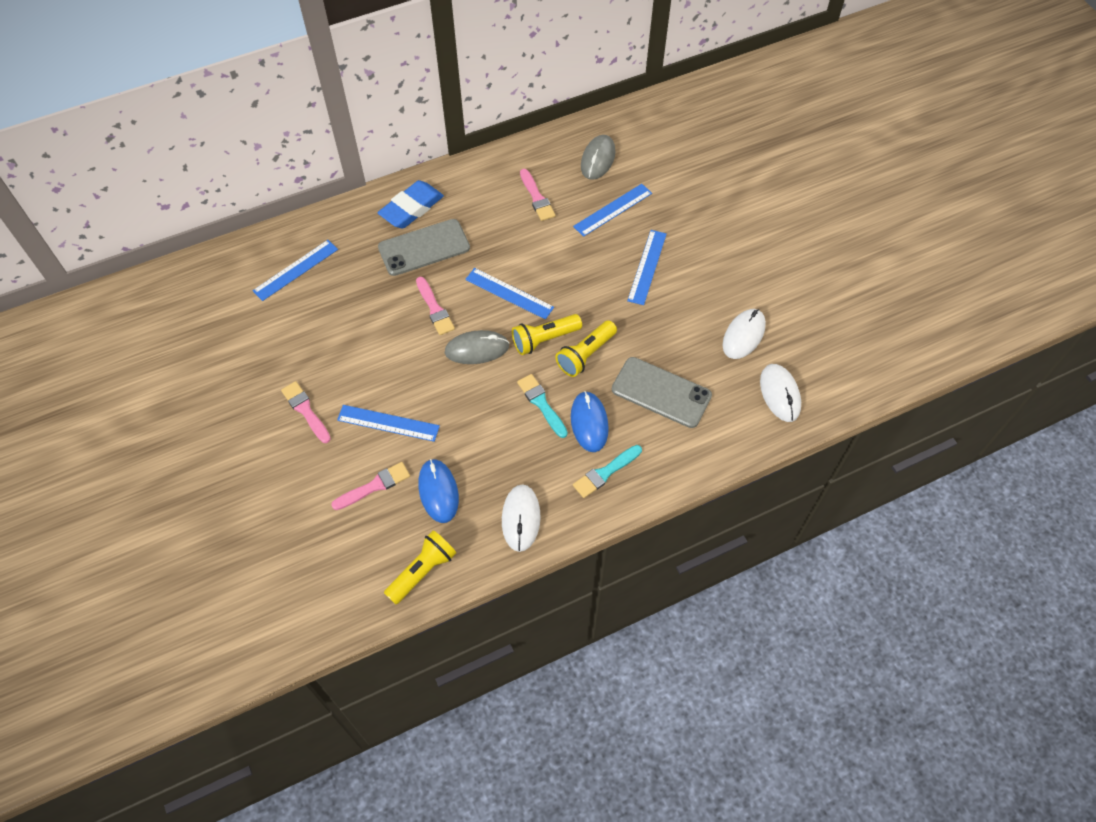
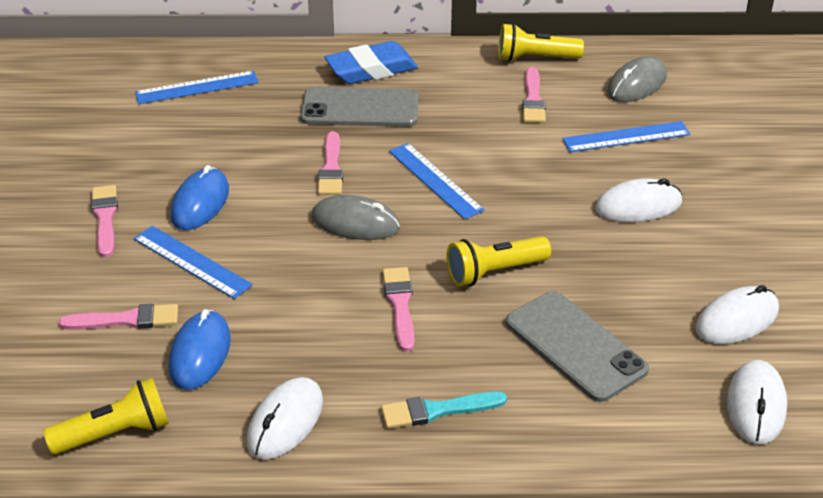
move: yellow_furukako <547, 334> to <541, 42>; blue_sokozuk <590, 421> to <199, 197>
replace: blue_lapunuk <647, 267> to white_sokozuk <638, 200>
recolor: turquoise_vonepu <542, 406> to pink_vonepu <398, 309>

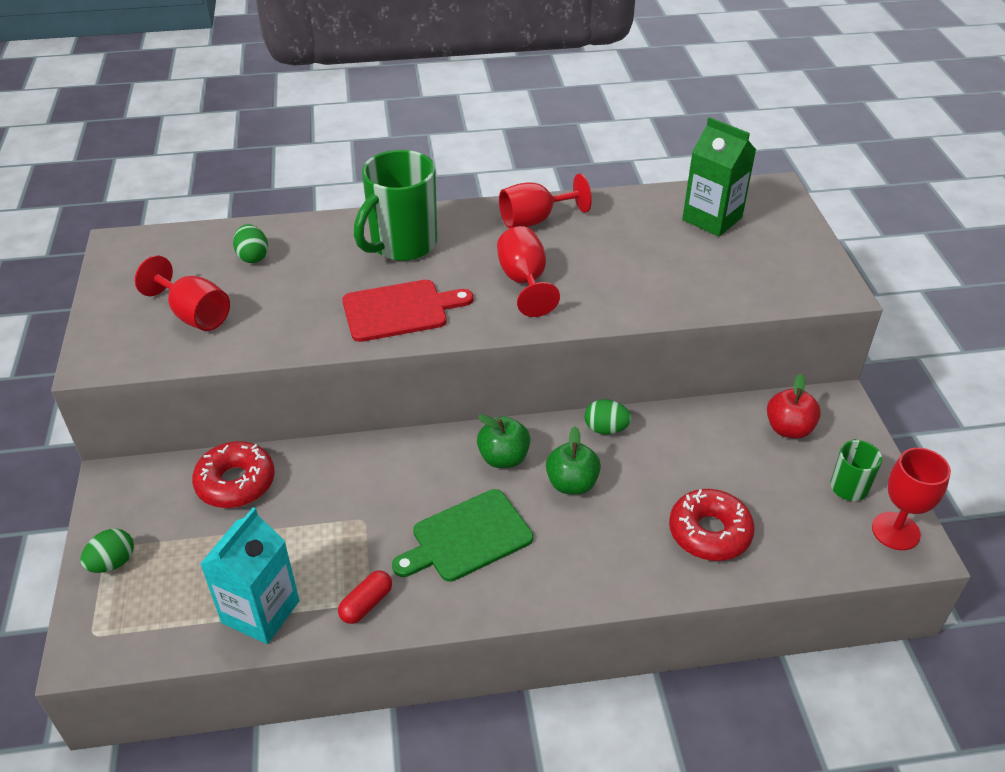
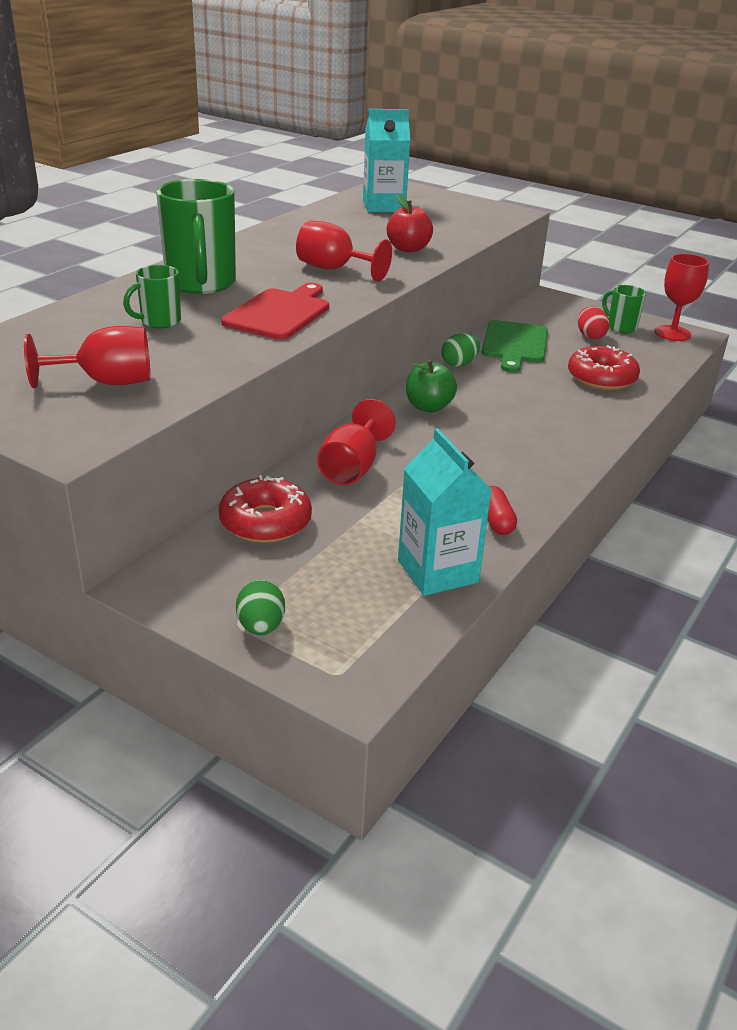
delete: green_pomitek <250, 243>; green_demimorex <573, 461>
insert: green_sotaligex <152, 296>; red_pomitek <594, 323>
move: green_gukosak <462, 535> to <515, 346>; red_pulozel <545, 201> to <356, 442>; red_demimorex <794, 406> to <409, 224>
recolor: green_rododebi <719, 177> to turquoise_rododebi <386, 160>

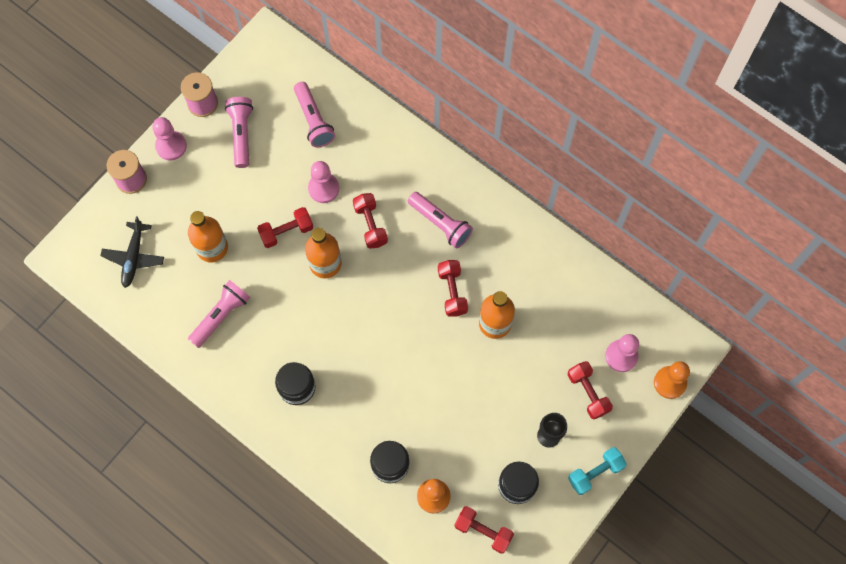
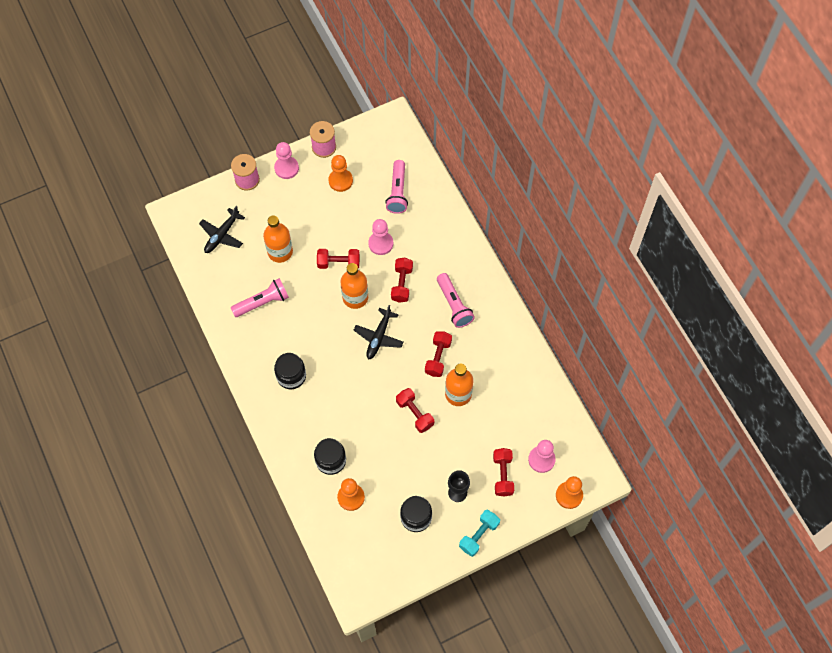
insert: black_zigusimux <379, 332>
move: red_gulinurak <484, 530> to <415, 410>
replace: pink_furukako <239, 132> to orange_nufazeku <340, 173>
rotate: turquoise_gulinurak <597, 471> = <479, 533> 45 degrees counterclockwise

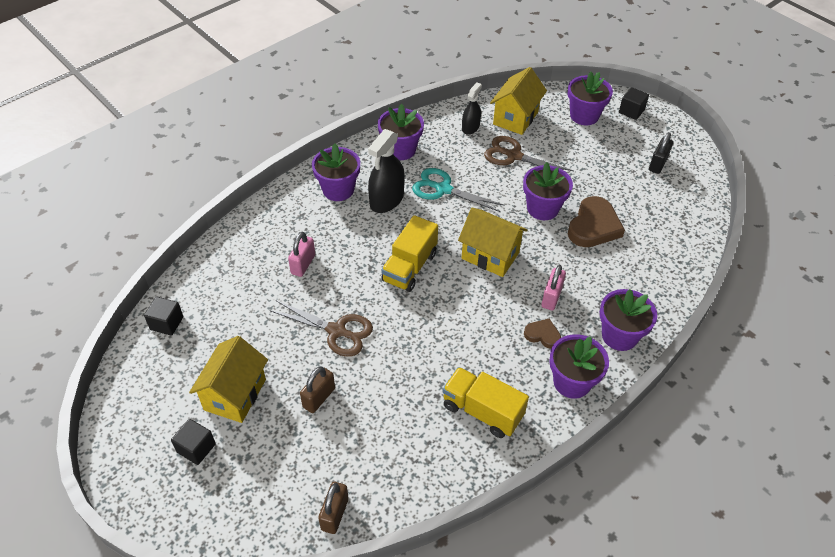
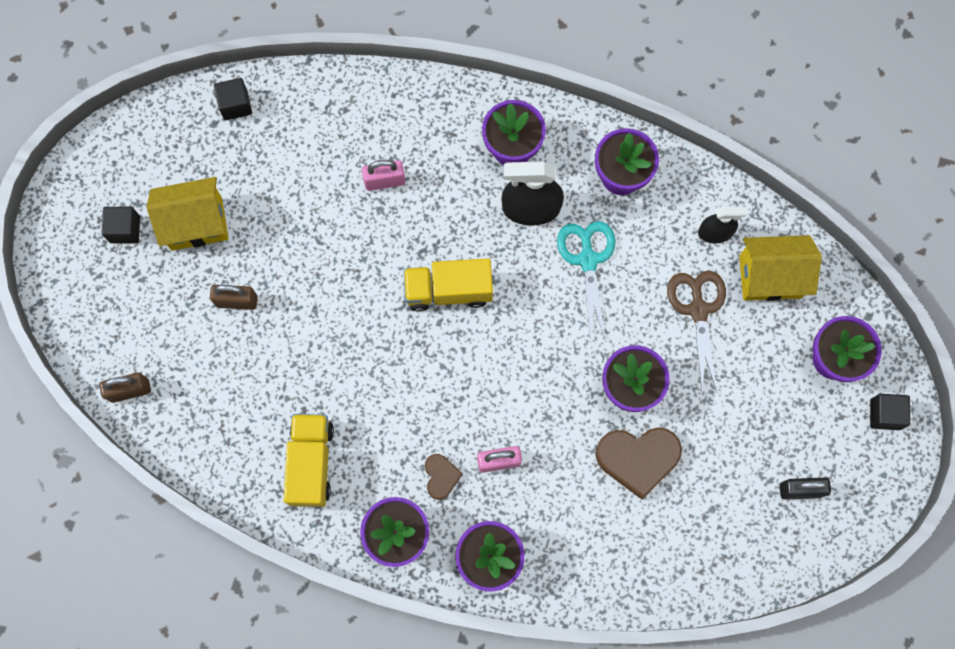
delete: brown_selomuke <321, 328>; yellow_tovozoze <493, 242>

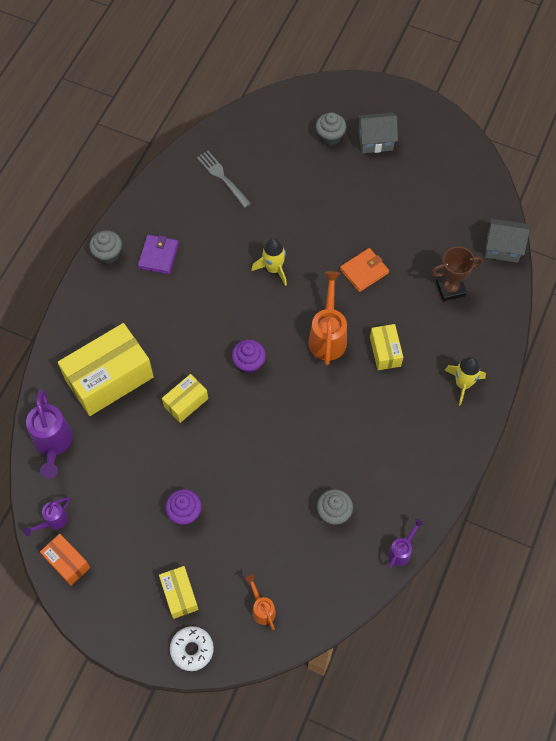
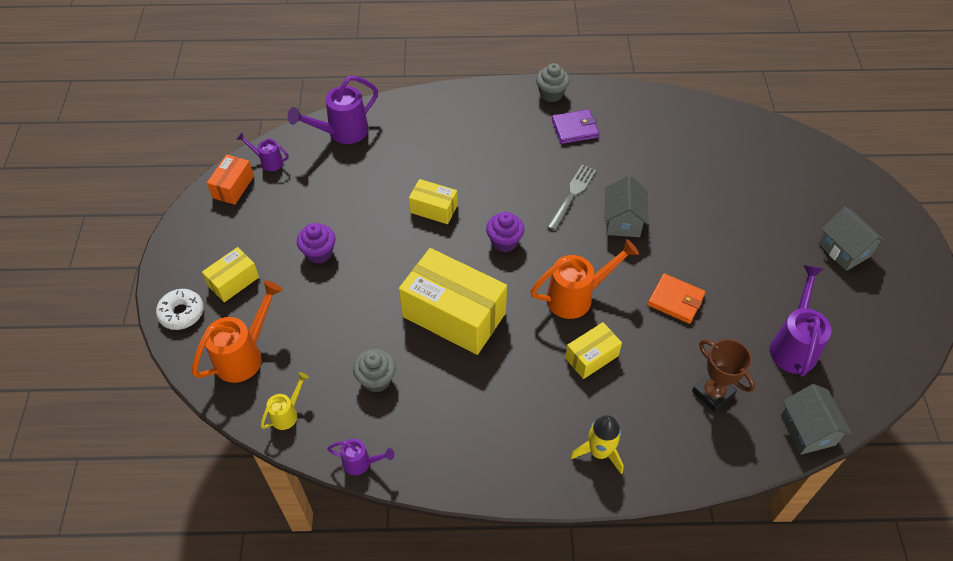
delete: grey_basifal <331, 129>
insert: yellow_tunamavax <285, 401>; purple_tunamavax <801, 321>
move: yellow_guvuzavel <106, 369> to <453, 301>; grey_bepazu <224, 179> to <571, 198>
replace: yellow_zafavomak <269, 262> to grey_tovozoze <627, 206>
resize: orange_tunamavax <260, 602> = <237, 332> x1.84

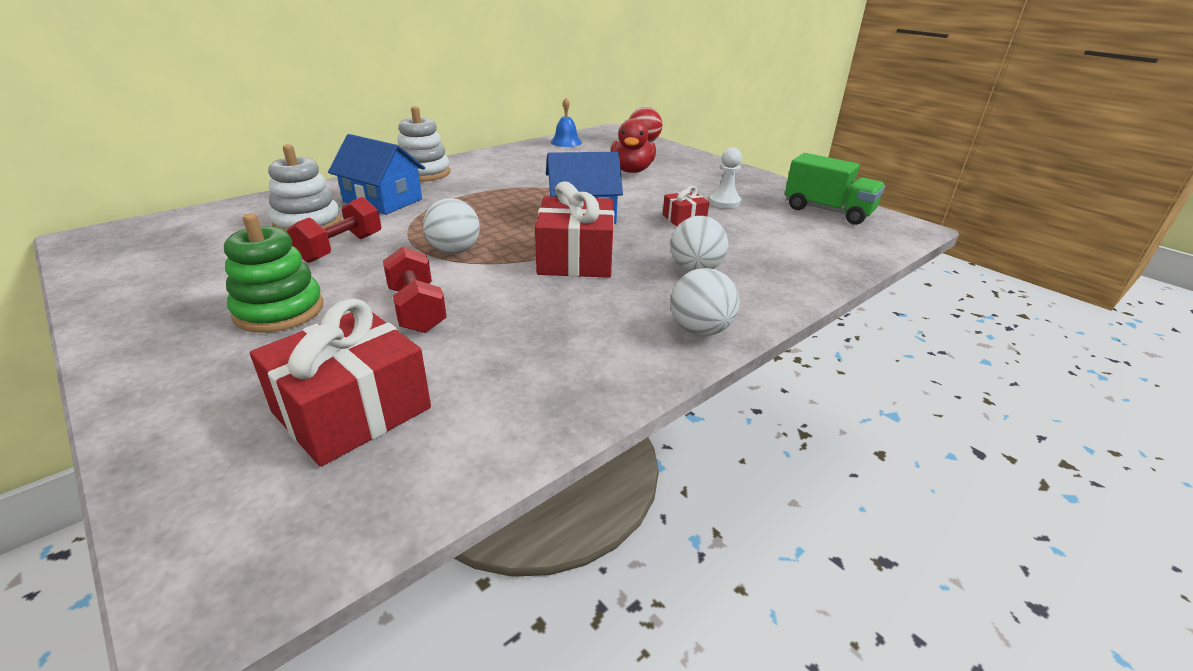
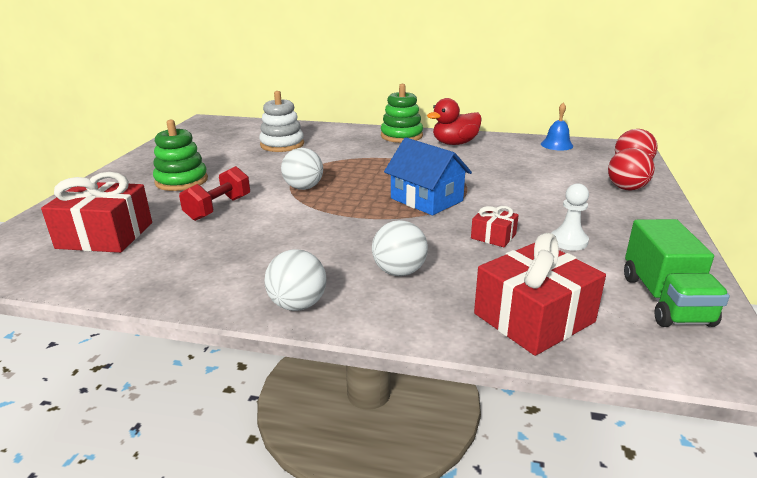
delete: red_gulinurak <334, 230>; blue_tovozoze <376, 174>
insert: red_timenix <631, 169>
move: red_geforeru <574, 230> to <540, 294>; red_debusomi <633, 145> to <454, 121>
recolor: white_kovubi <423, 144> to green_kovubi <402, 113>

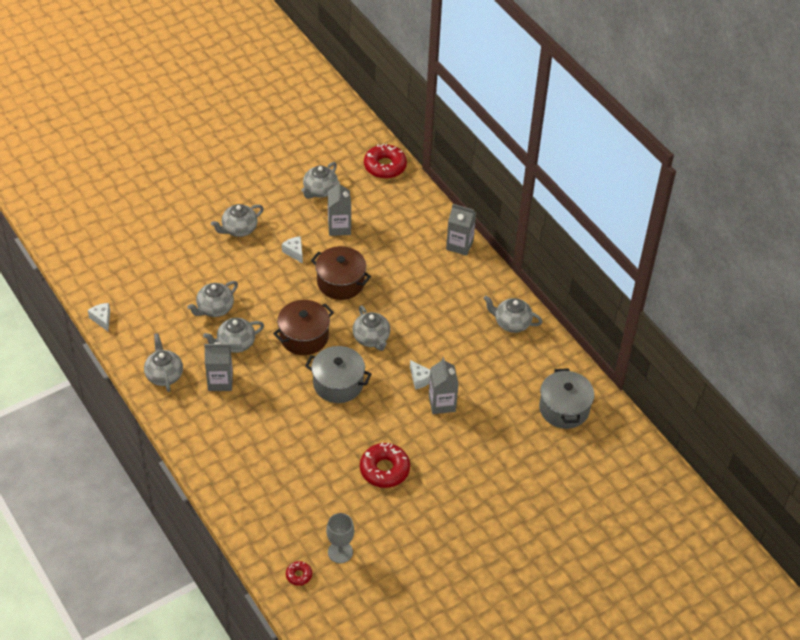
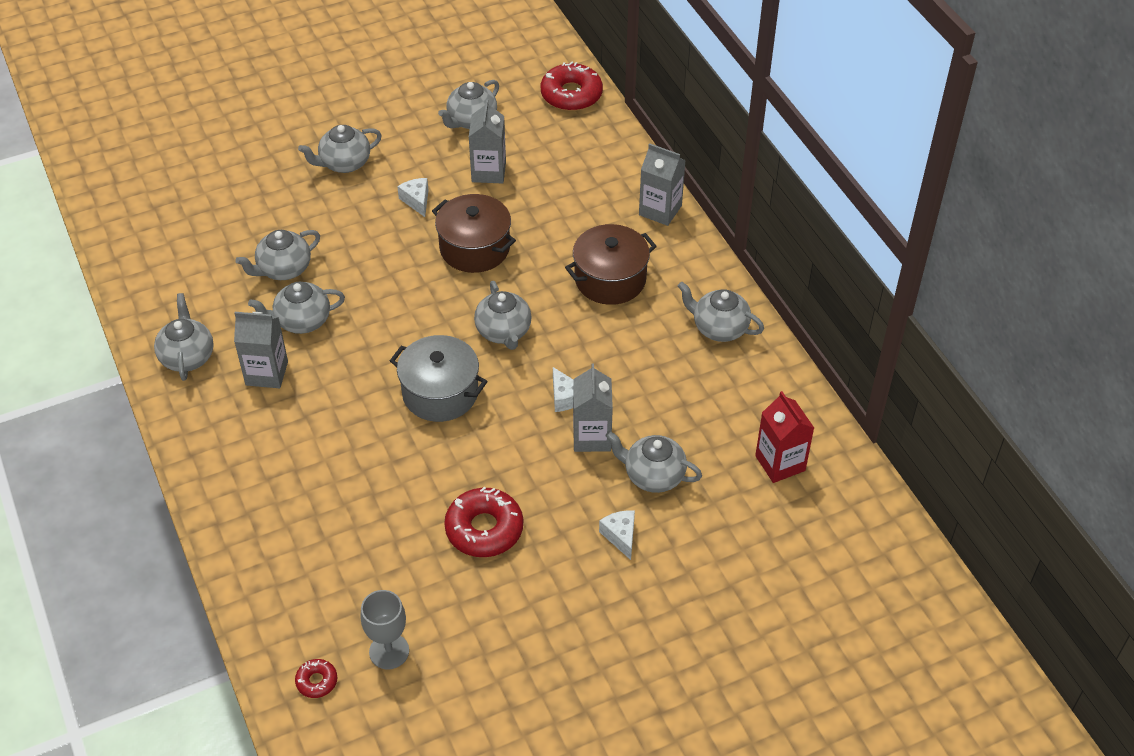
insert: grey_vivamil <653, 462>
move: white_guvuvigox <99, 317> to <617, 535>; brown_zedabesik <303, 327> to <611, 264>
replace: grey_zedabesik <566, 398> to red_rododebi <784, 437>

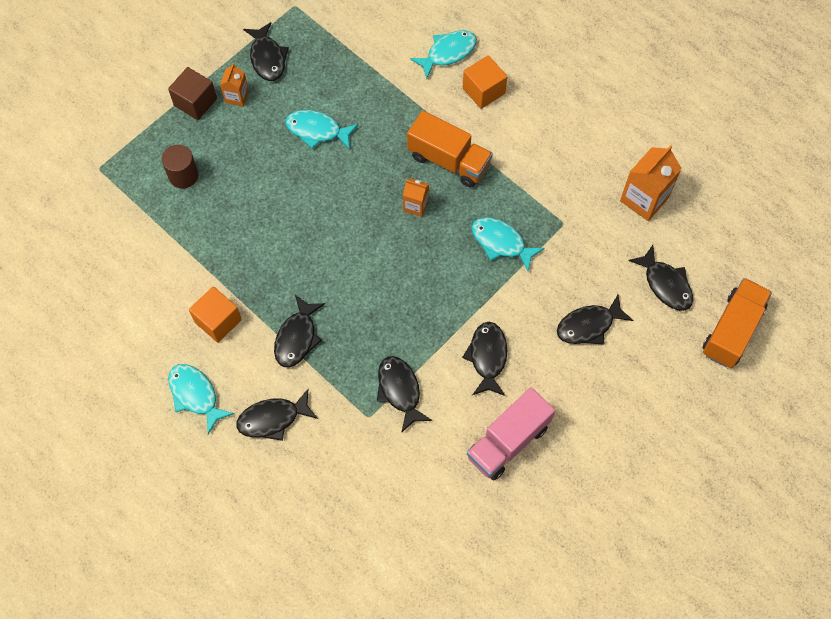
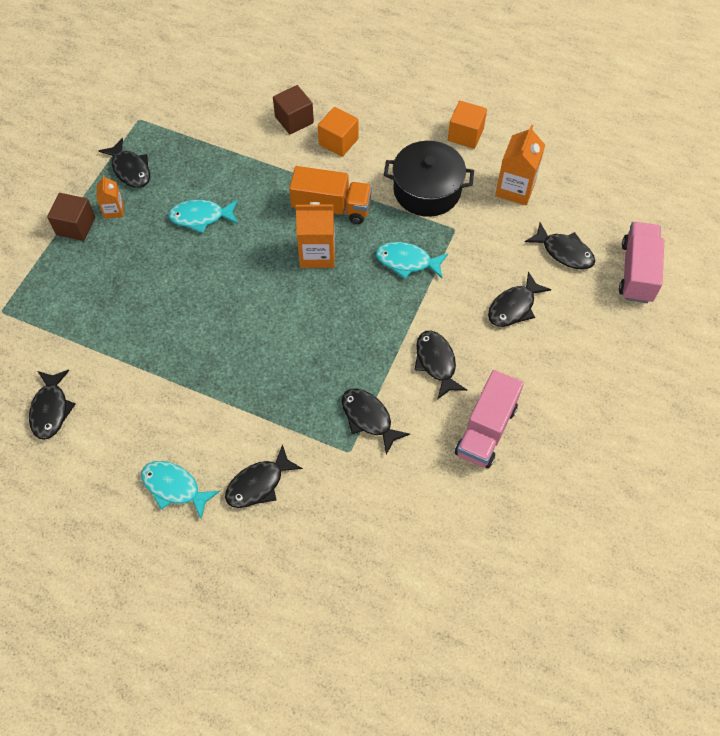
delete: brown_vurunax <180, 166>
insert: black_zedabesik <429, 179>
move: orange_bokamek <215, 315> to <467, 125>; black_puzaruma <299, 331> to <52, 405>
replace: turquoise_puzaruma <443, 54> to brown_bokamek <293, 110>
recolor: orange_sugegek <737, 323> to pink_sugegek <641, 262>
resize: orange_rododebi <416, 197> = <315, 235> x1.76

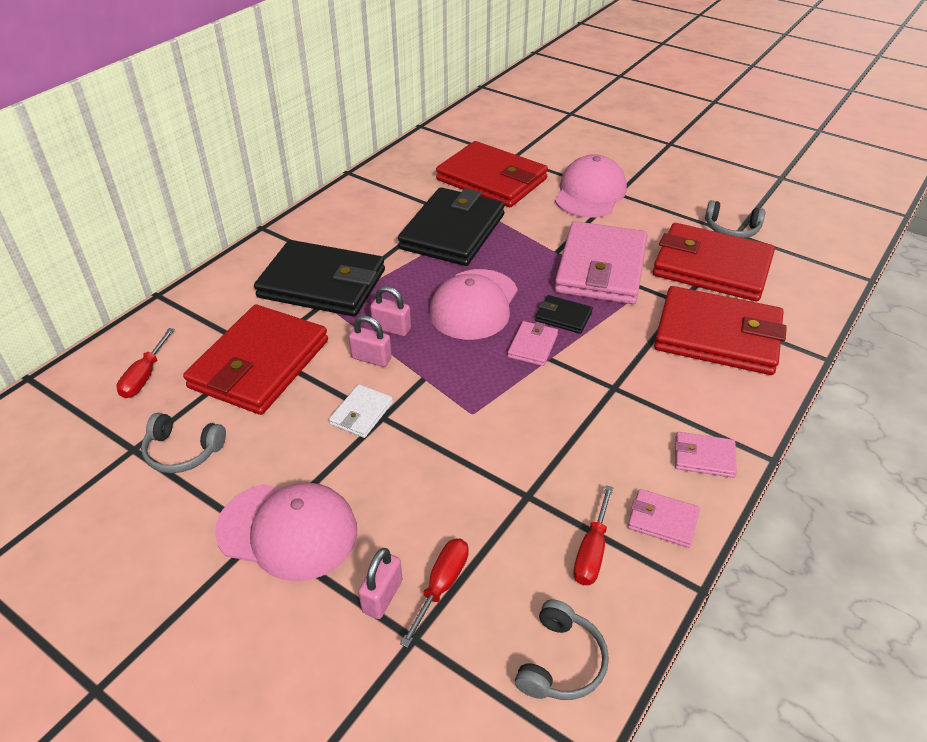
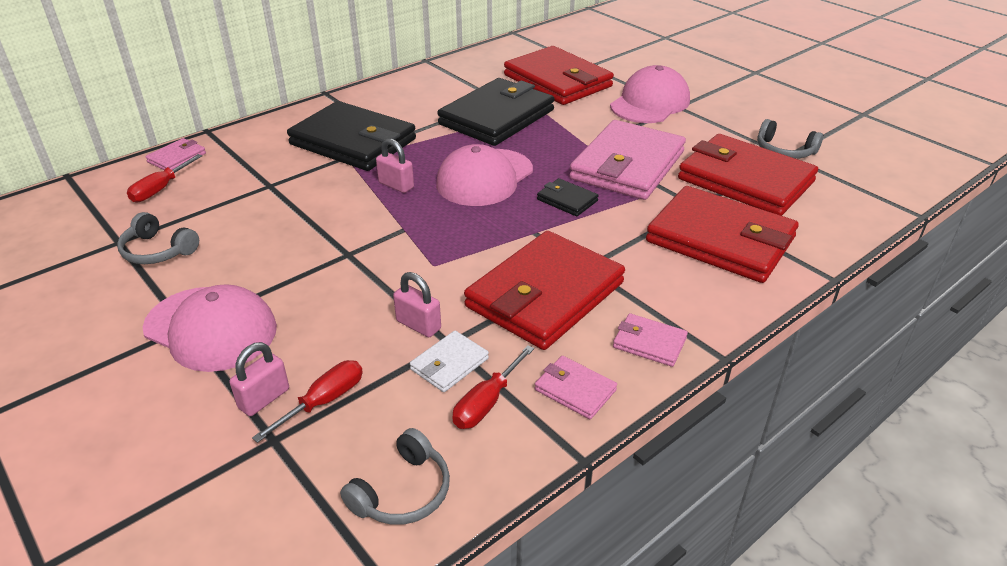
move: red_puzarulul <255, 360> to <544, 290>; white_puzarulul <361, 411> to <449, 361>; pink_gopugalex <370, 341> to <417, 304>; pink_puzarulul <532, 343> to <175, 154>

